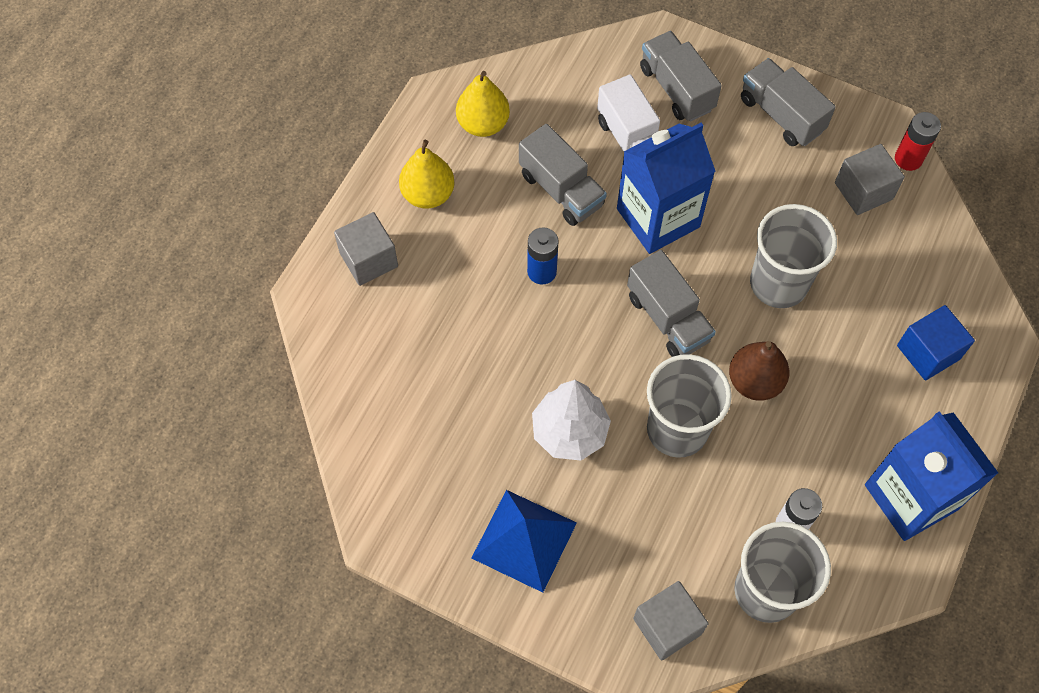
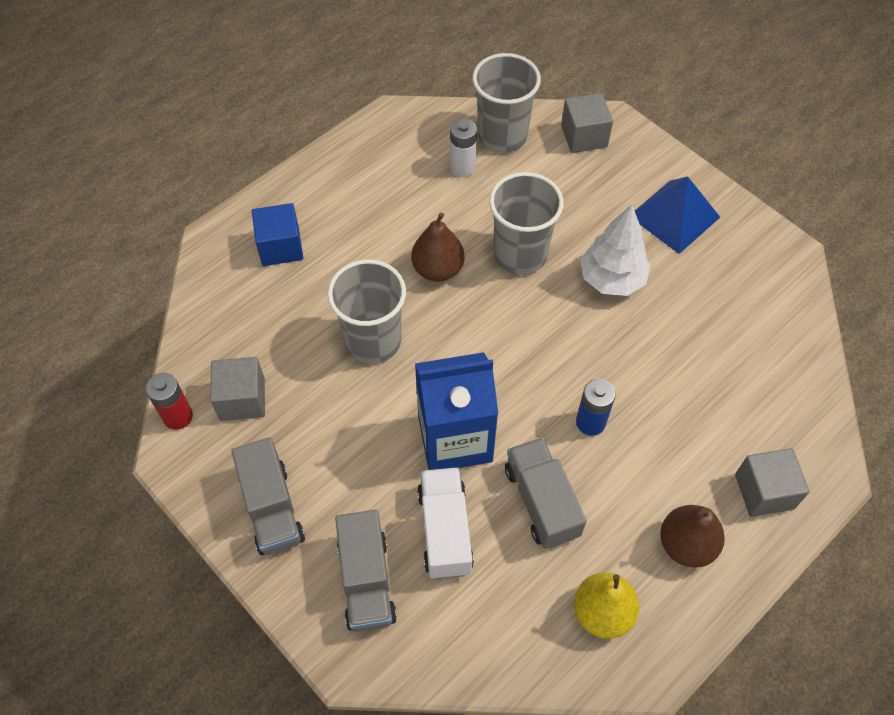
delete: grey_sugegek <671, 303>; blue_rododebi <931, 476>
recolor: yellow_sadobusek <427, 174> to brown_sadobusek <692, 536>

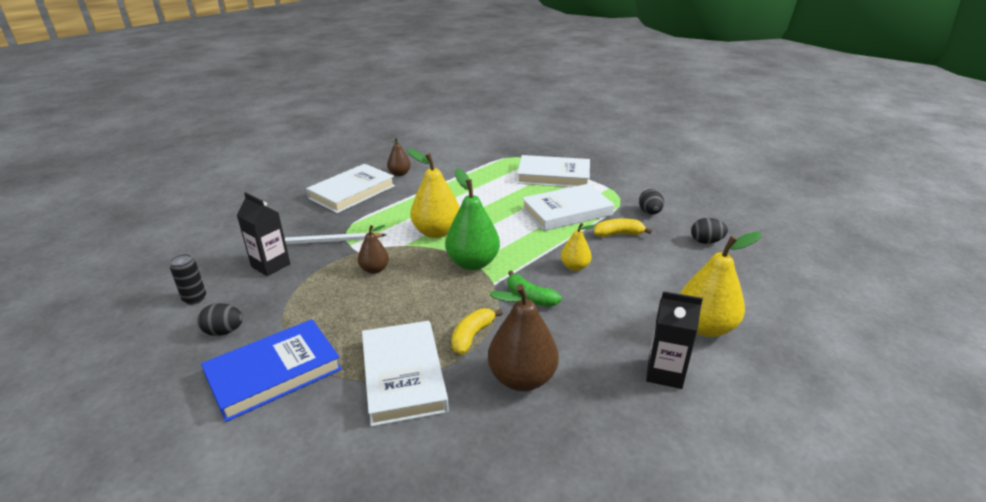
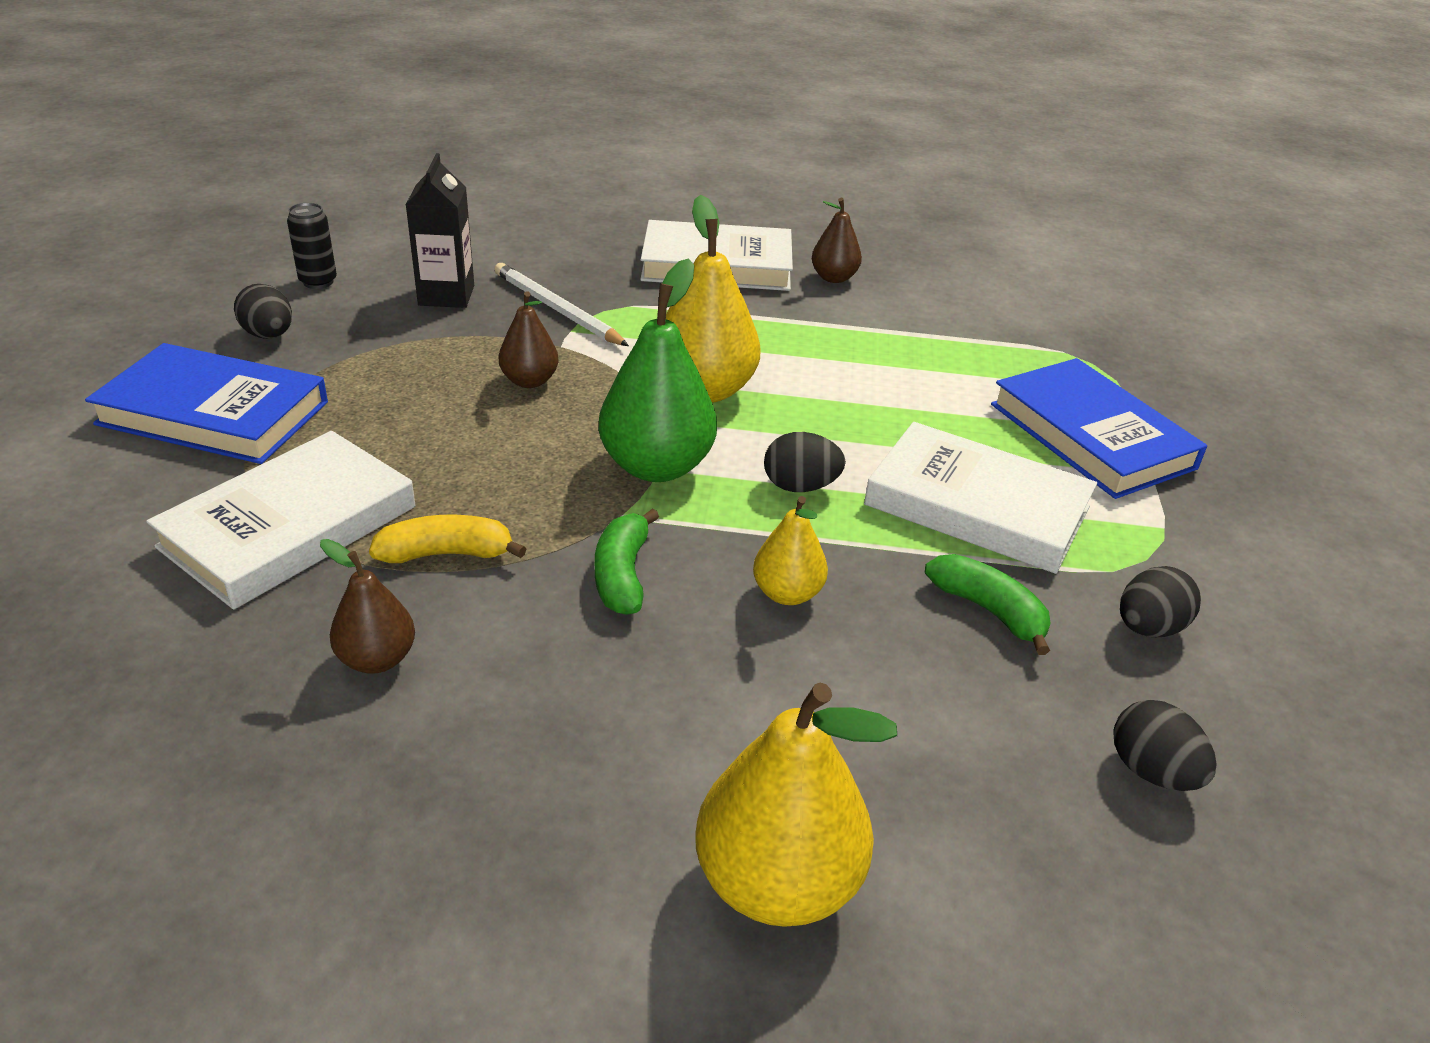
delete: black_rododebi <674, 340>
insert: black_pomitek <805, 462>
recolor: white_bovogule <553, 171> to blue_bovogule <1099, 428>; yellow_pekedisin <623, 228> to green_pekedisin <988, 604>
resize: brown_sadobusek <523, 337> = <367, 606> x0.56

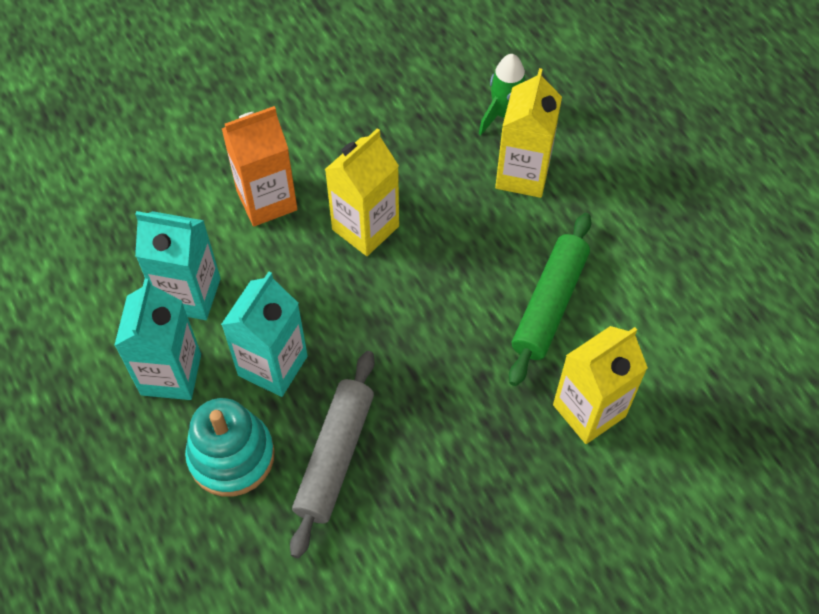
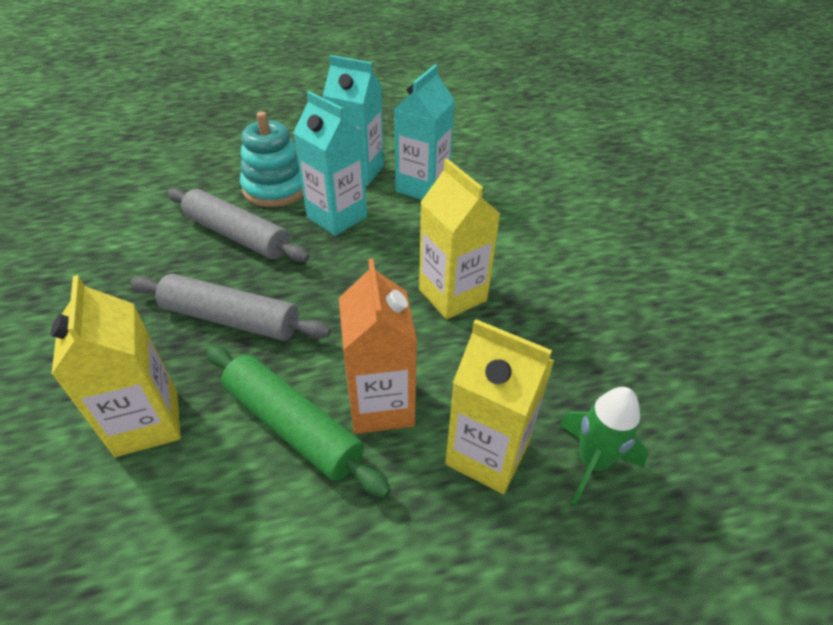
insert: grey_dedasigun <230, 307>
move: orange_rododebi <260, 166> to <378, 346>

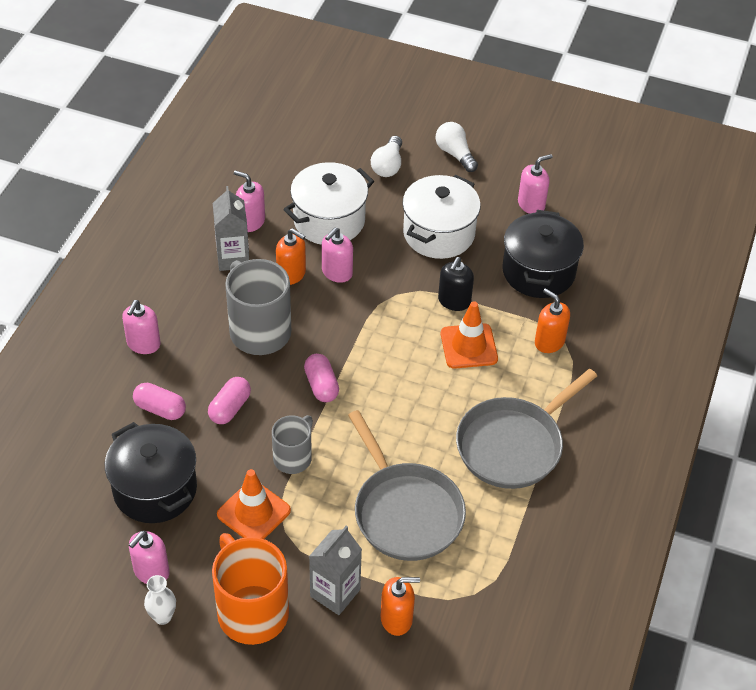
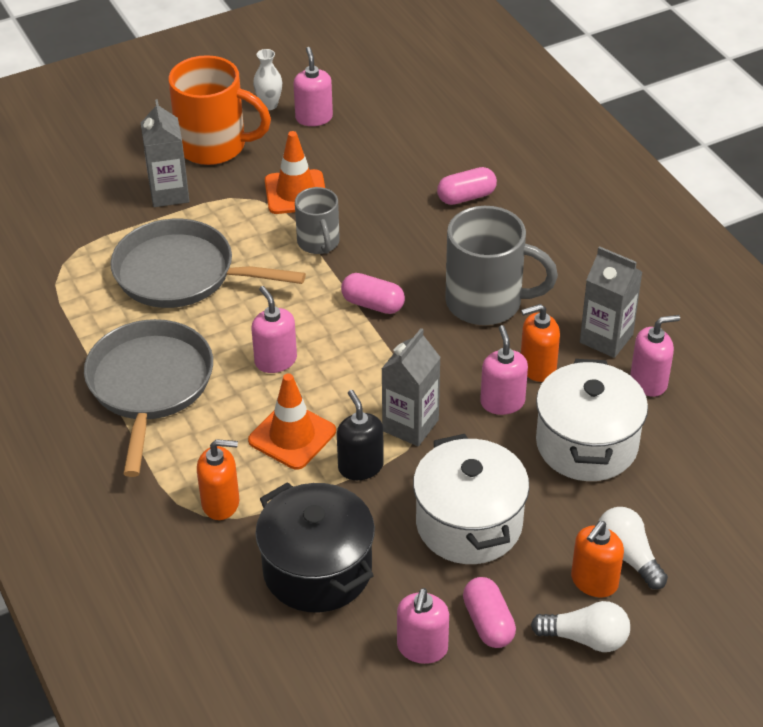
delete: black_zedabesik <151, 472>
insert: grey_rododebi <411, 387>
move: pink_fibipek <141, 327> to <274, 329>; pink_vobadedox <229, 400> to <489, 612>; orange_fibipek <400, 606> to <597, 559>

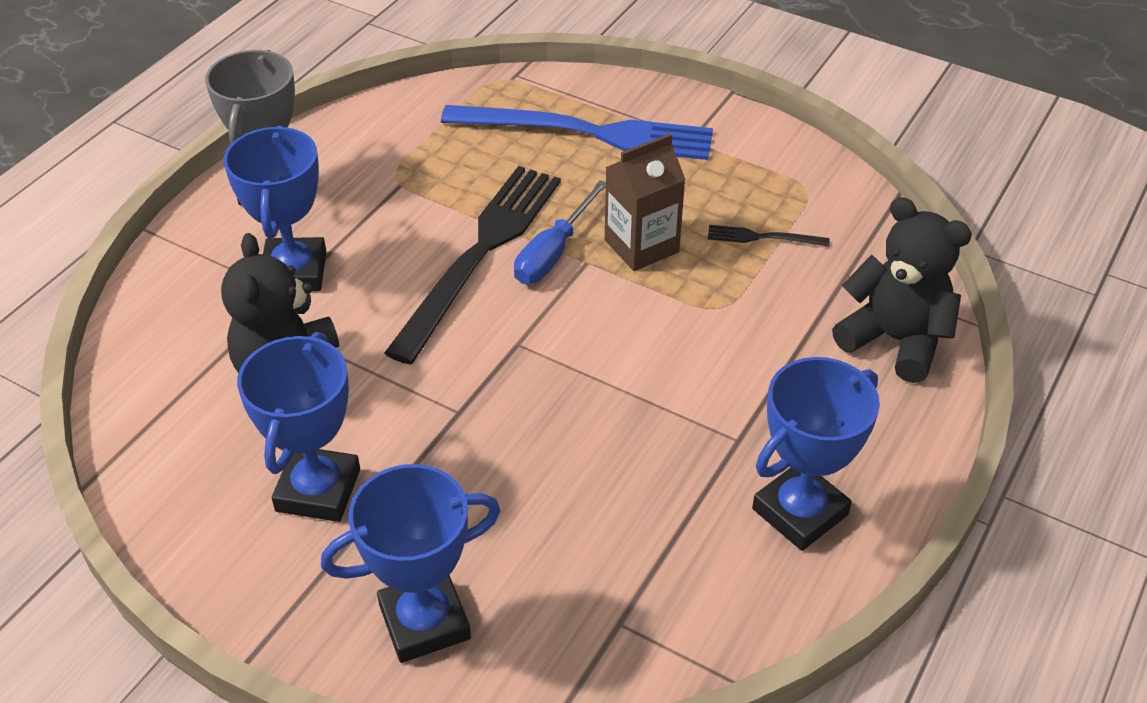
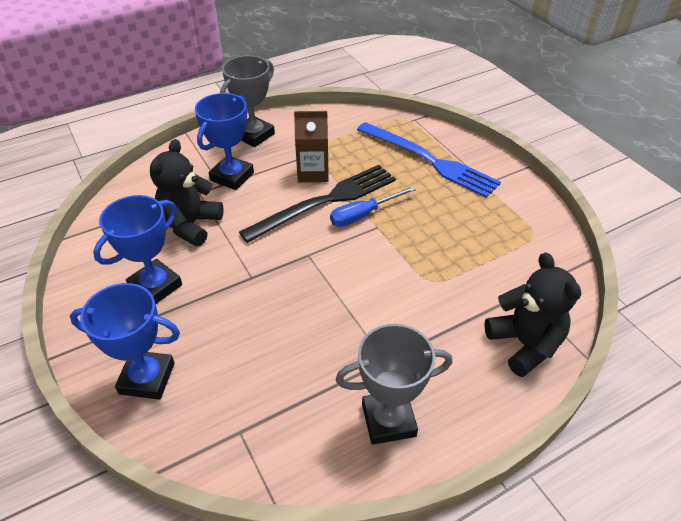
delete: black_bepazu <769, 236>
move: brown_rododebi <645, 202> to <311, 146>
recolor: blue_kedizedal <816, 454> to grey_kedizedal <394, 384>

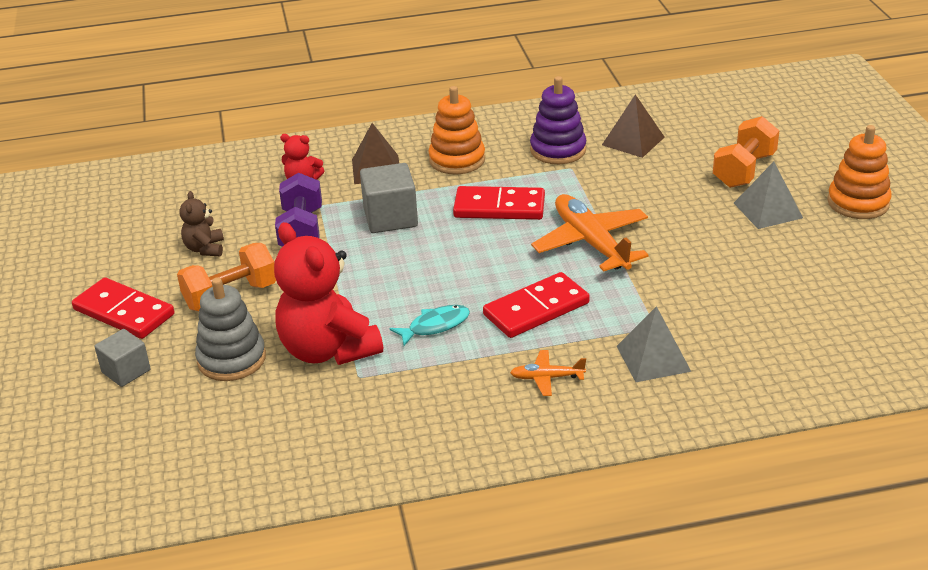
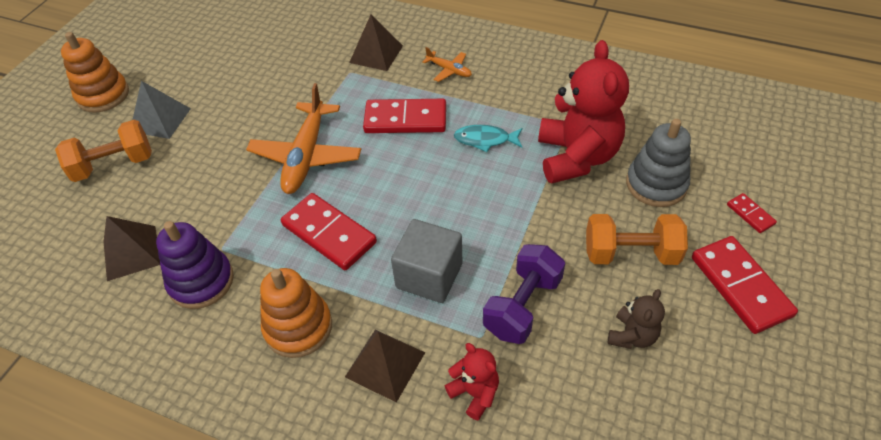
replace: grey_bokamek <123, 358> to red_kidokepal <752, 213>
recolor: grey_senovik <654, 344> to brown_senovik <376, 43>

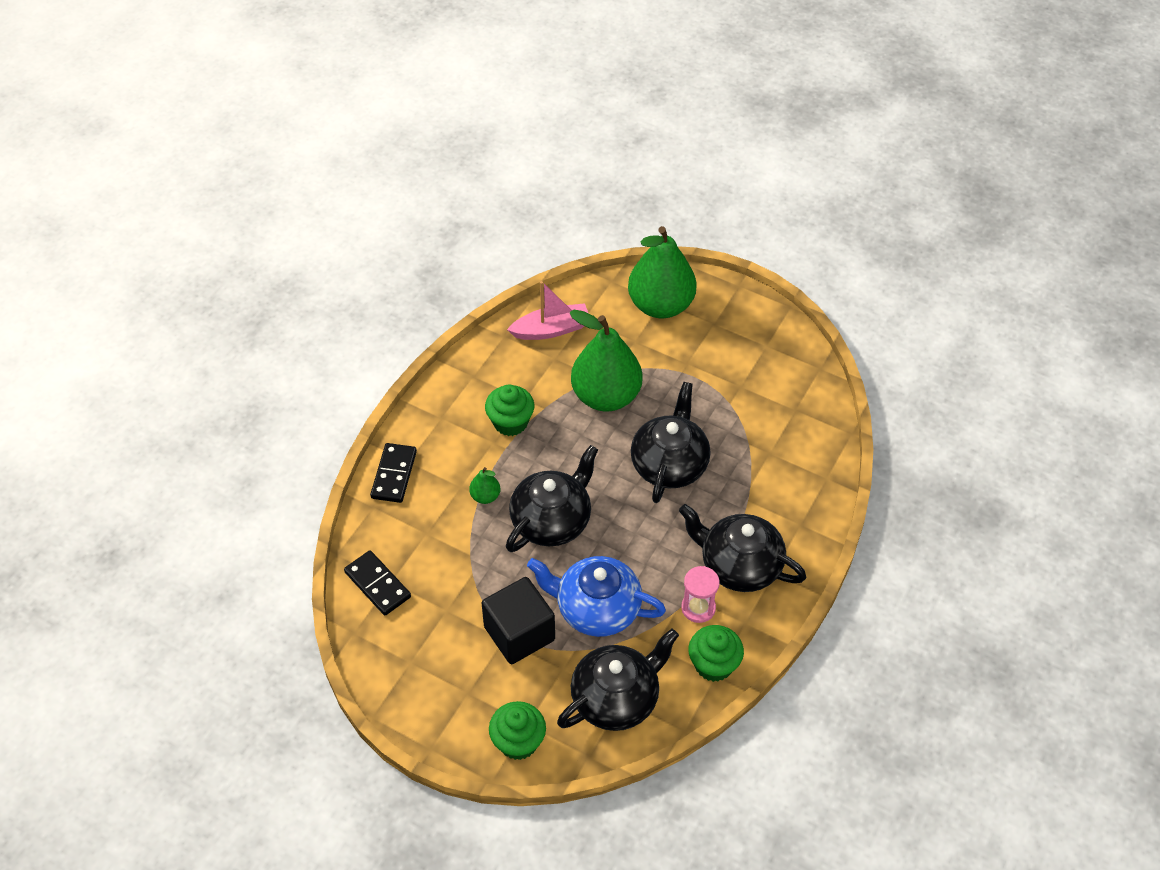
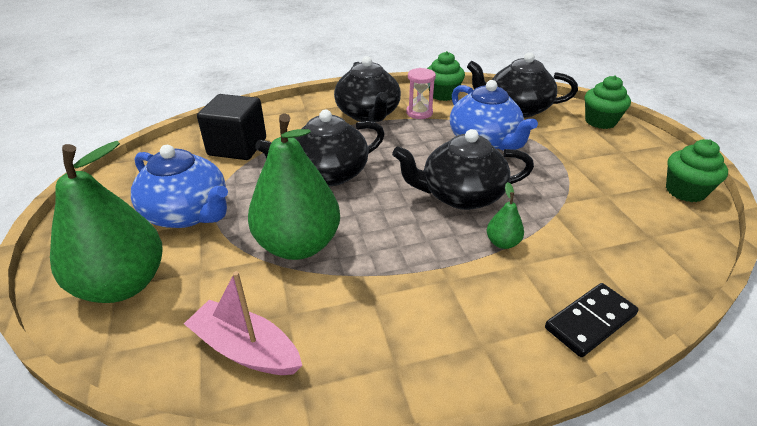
delete: black_kidokepal <377, 583>
insert: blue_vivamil <179, 186>
move: black_bokamek <518, 620> to <231, 127>; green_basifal <509, 410> to <697, 170>

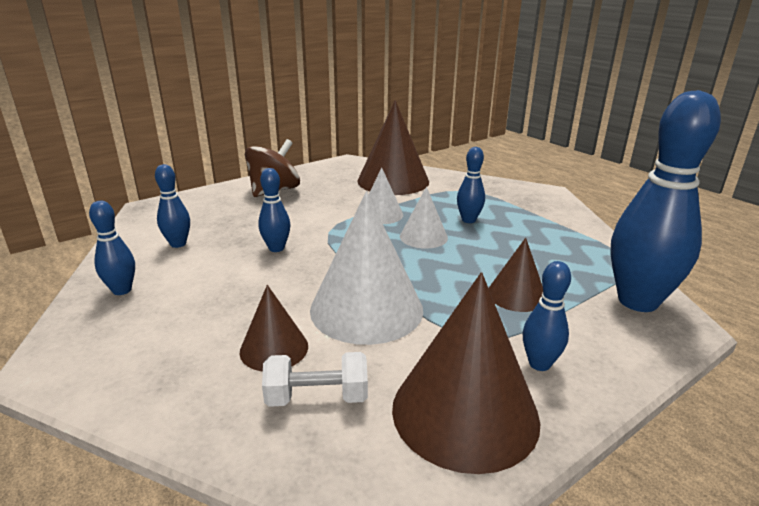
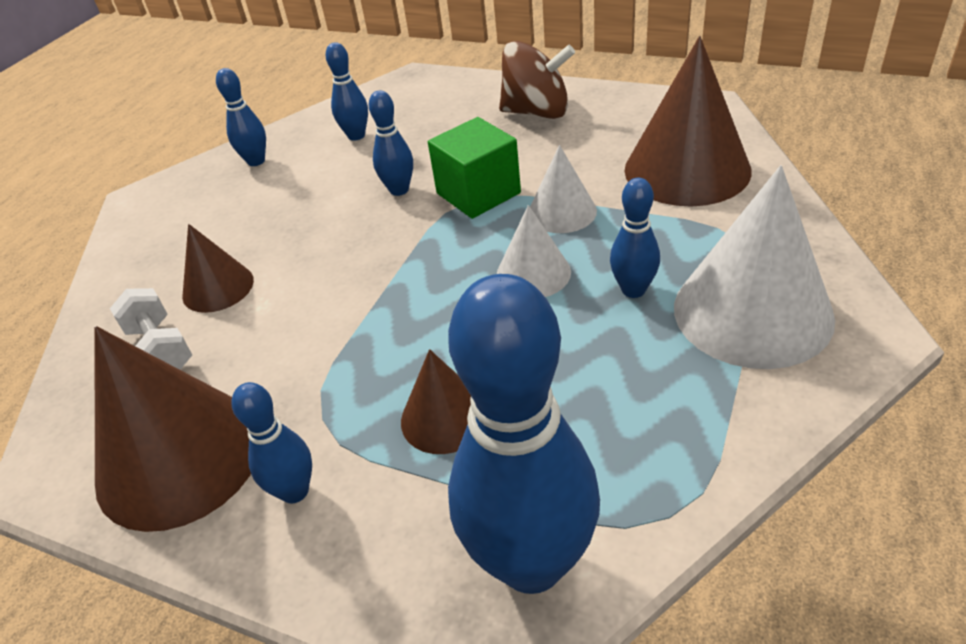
insert: green_bokamek <474, 168>
move: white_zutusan <366, 268> to <754, 267>

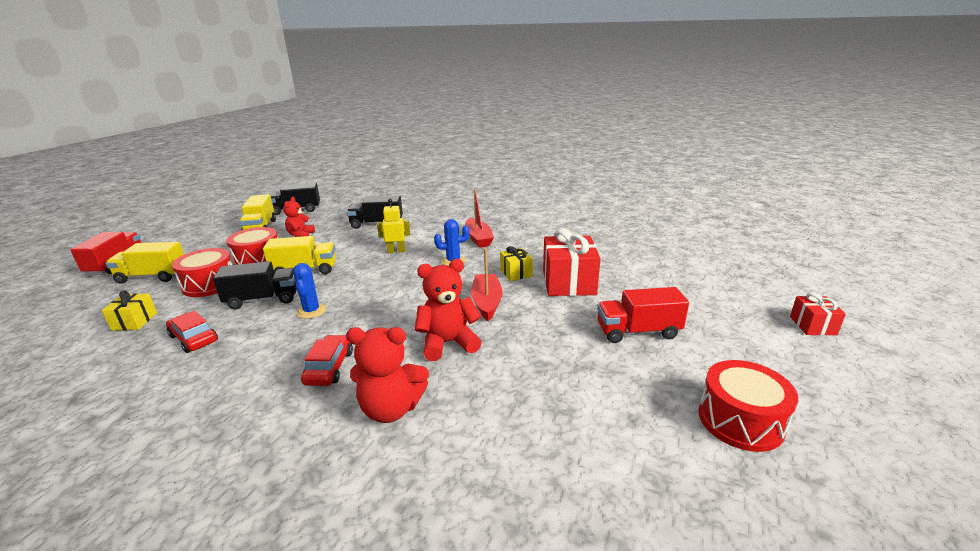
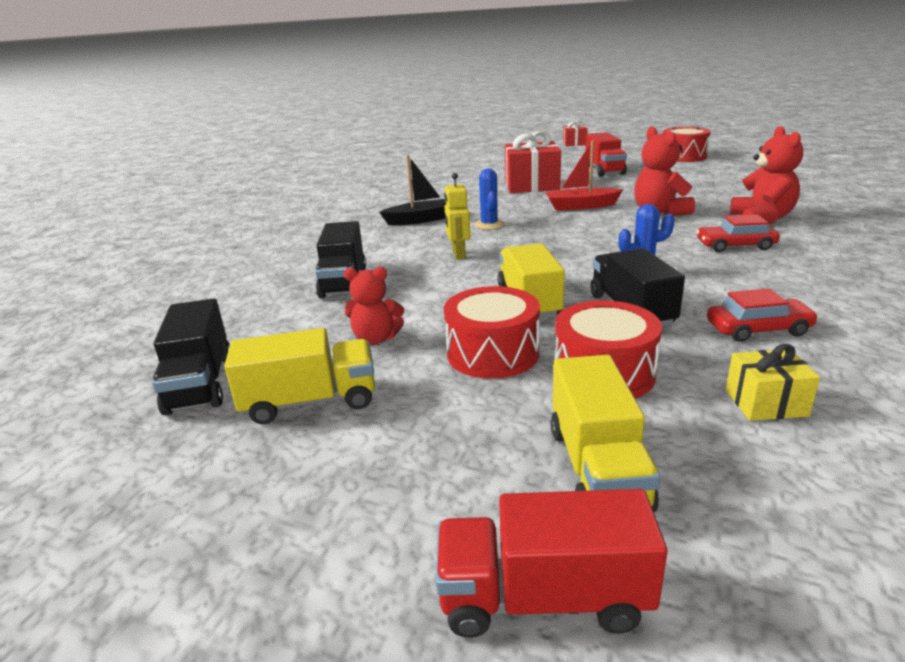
delete: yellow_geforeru <516, 263>
recolor: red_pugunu <479, 218> to black_pugunu <412, 190>
rotate: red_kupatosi <192, 332> = <762, 315> 135 degrees counterclockwise

